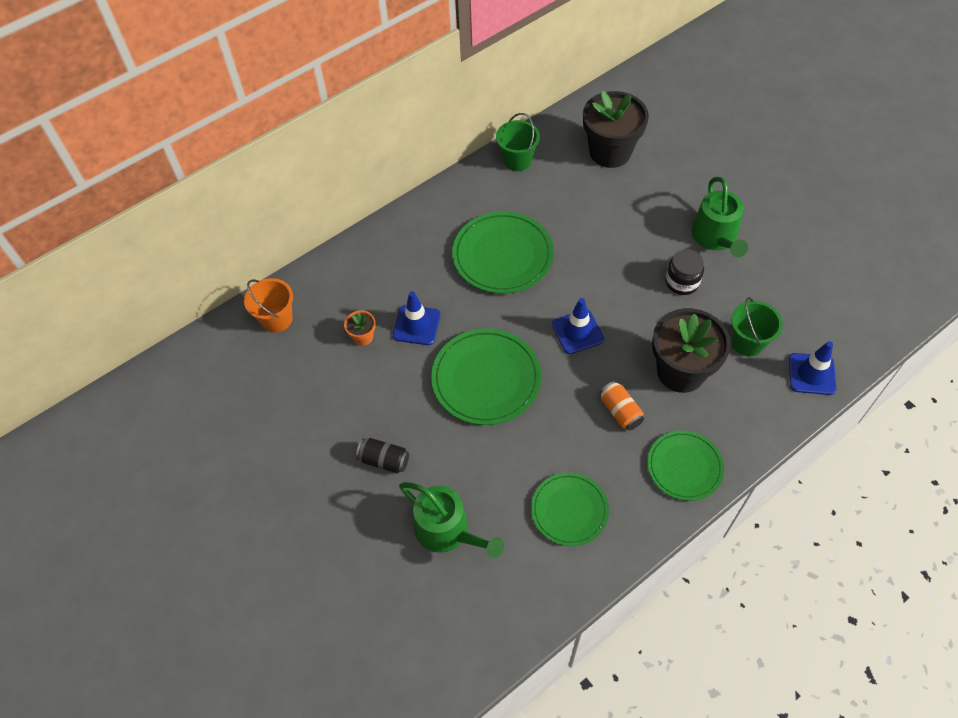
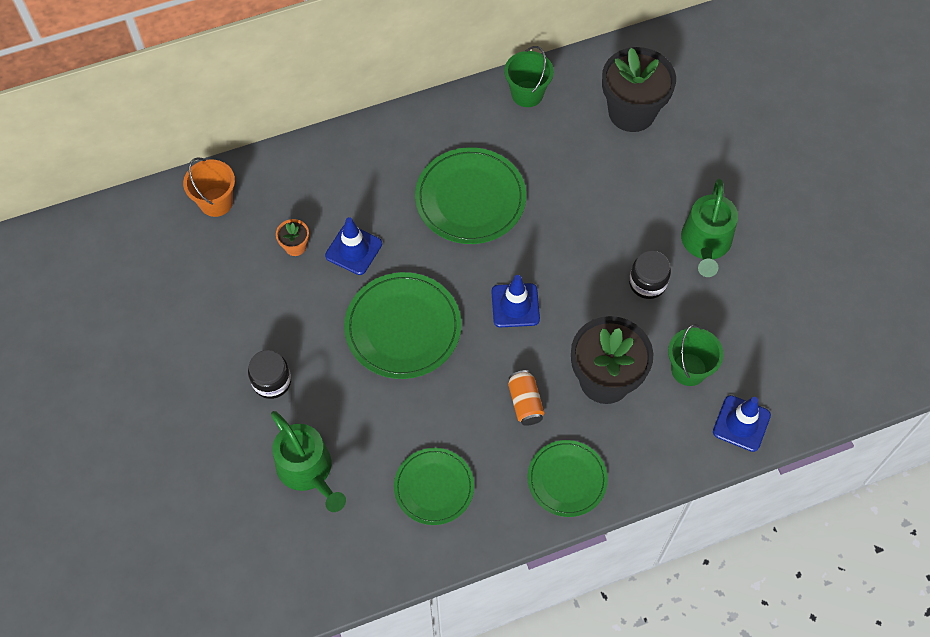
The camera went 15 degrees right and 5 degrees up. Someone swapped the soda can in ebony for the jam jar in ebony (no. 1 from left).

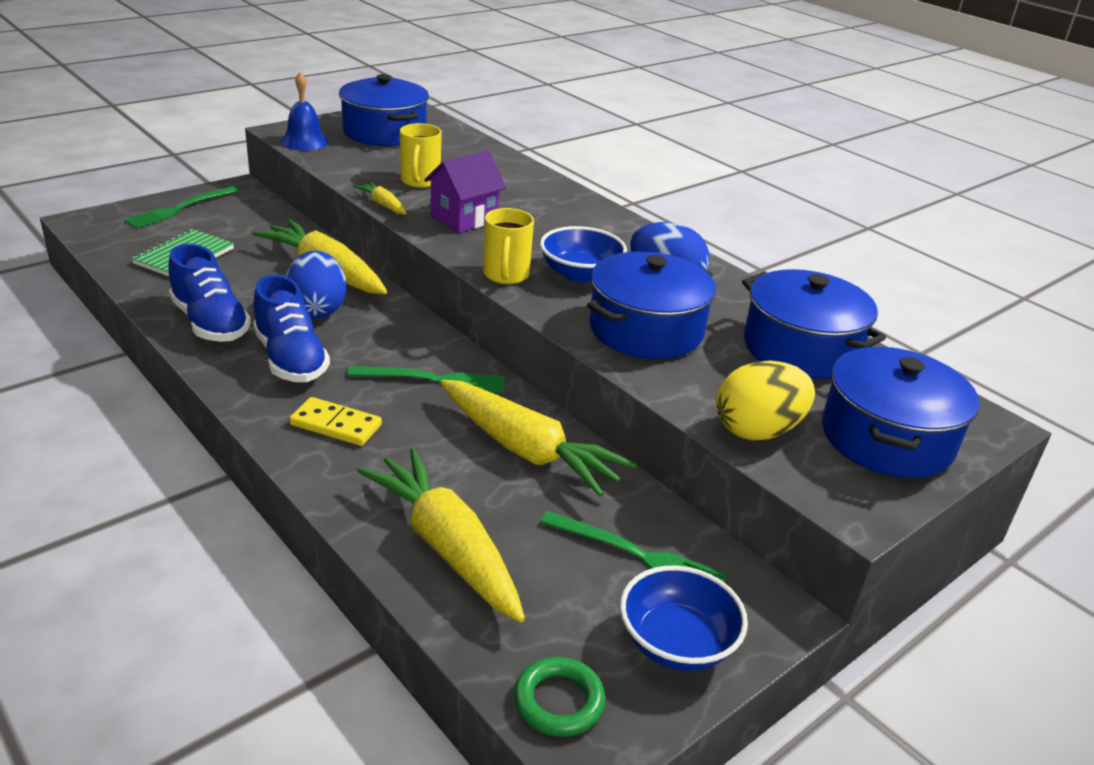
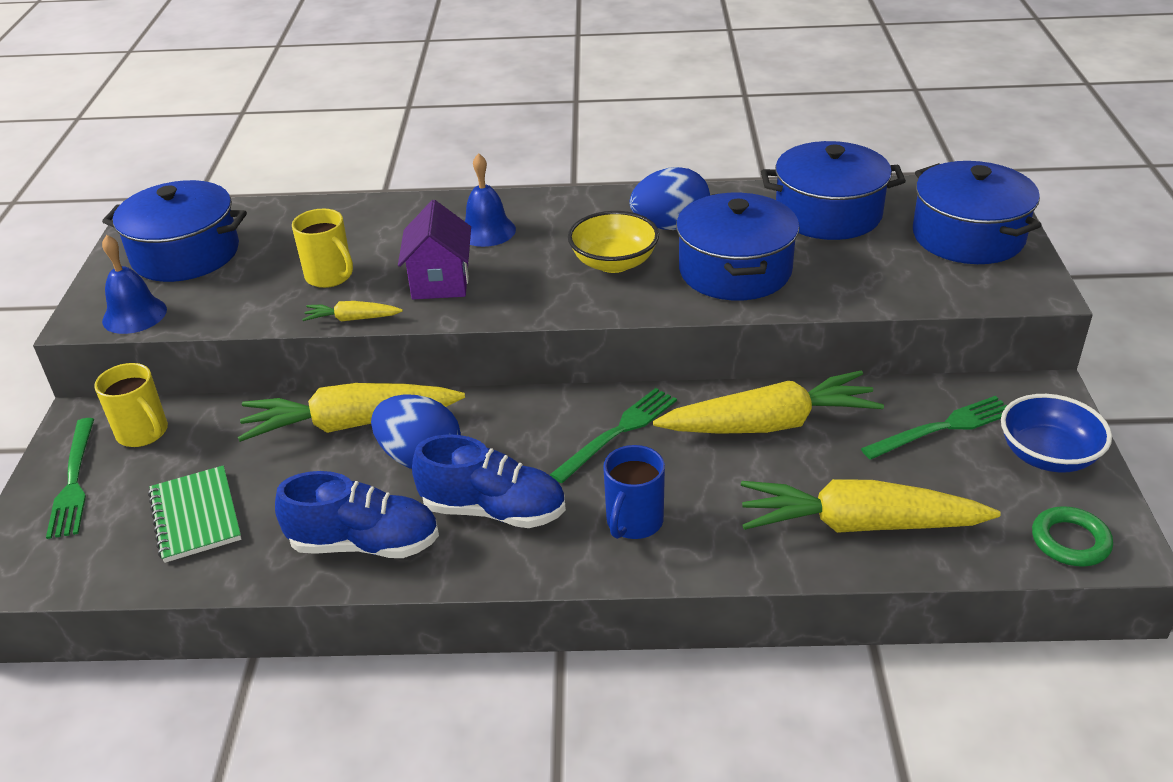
The camera went 45 degrees left and 5 degrees up. Someone carried the mug in golden (no. 2 from left in the first image). Someone put down the bell in royal blue (no. 2 from left). Someone repainted the deep dish in royal blue (no. 1 from left), which became the deep dish in golden. Someone swapped the domino tile in golden for the mug in royal blue. Someone took away the egg in golden.

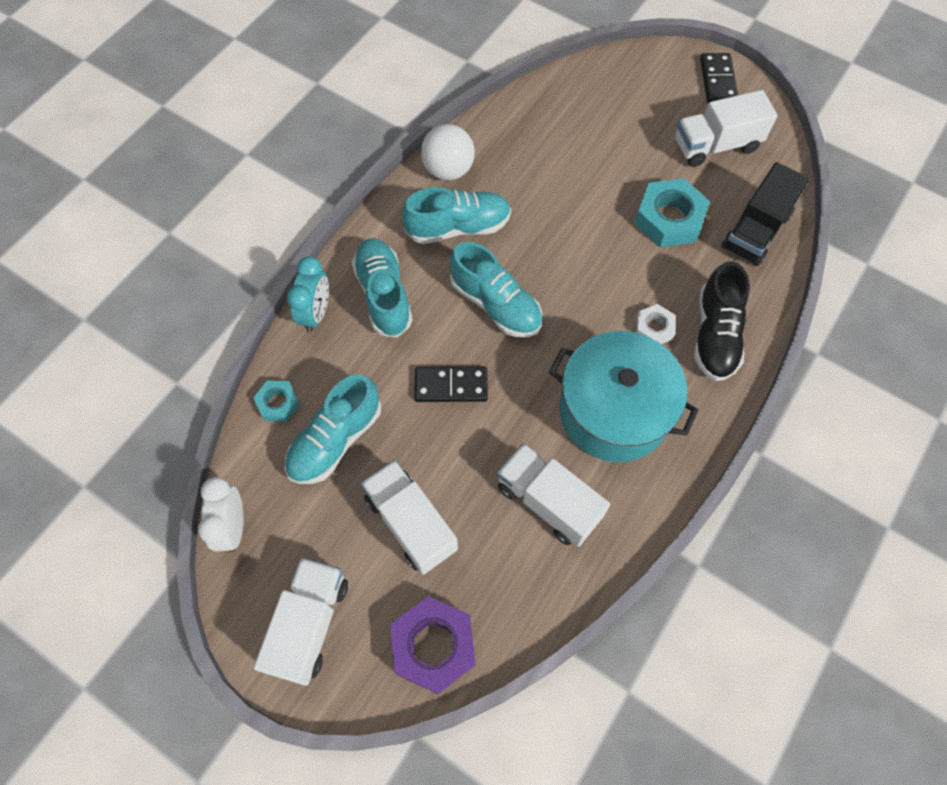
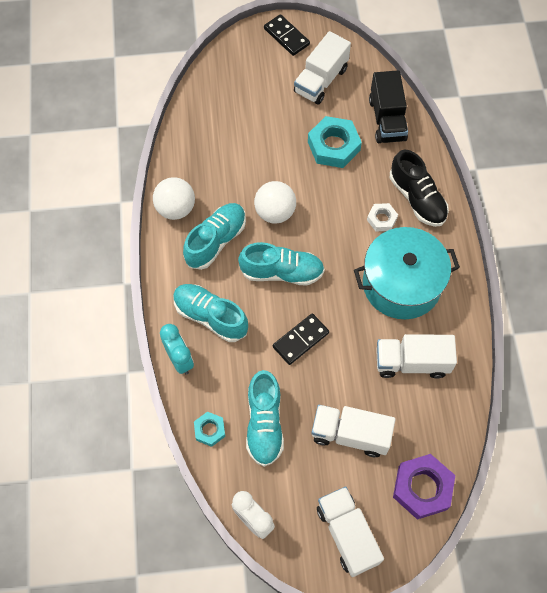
The camera went 40 degrees left and 0 degrees up. Someone put down the ball in white (no. 2 from left).

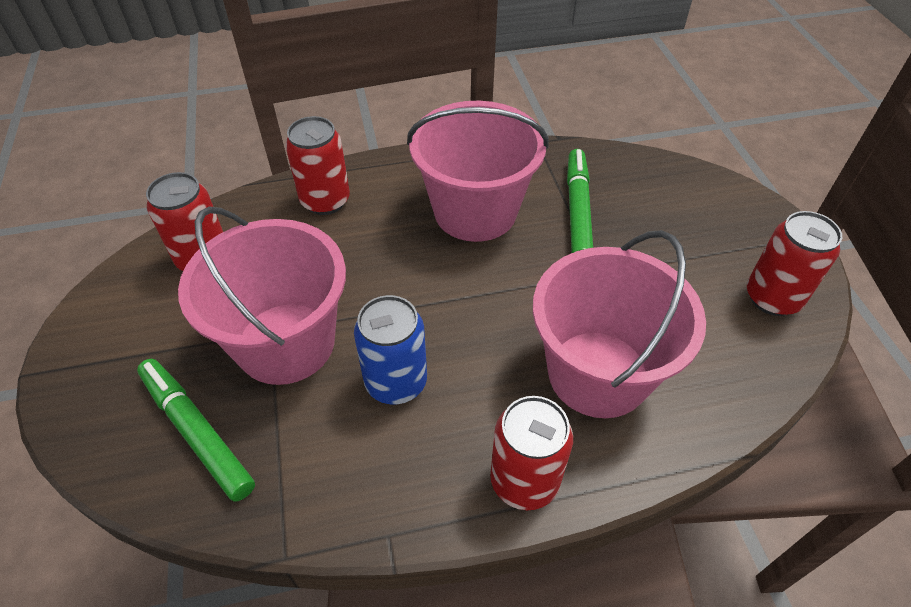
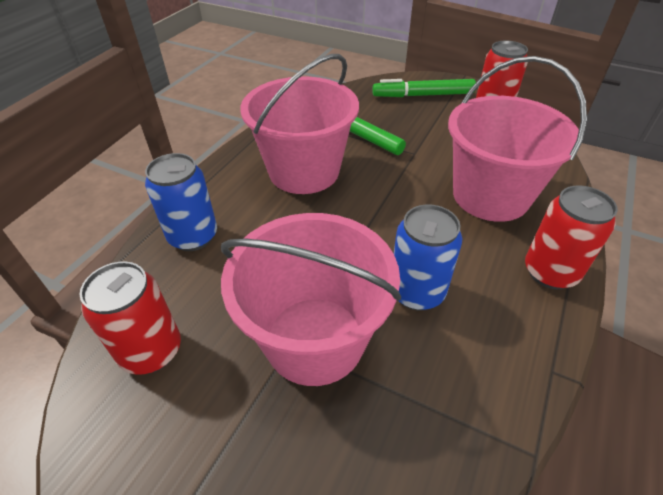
The camera went 50 degrees left and 5 degrees down. Someone repainted the soda can in crimson (no. 2 from left), which became the soda can in royal blue (no. 1 from left). Someone carried the felt pen in leaf-green (no. 1 from left in the first image).

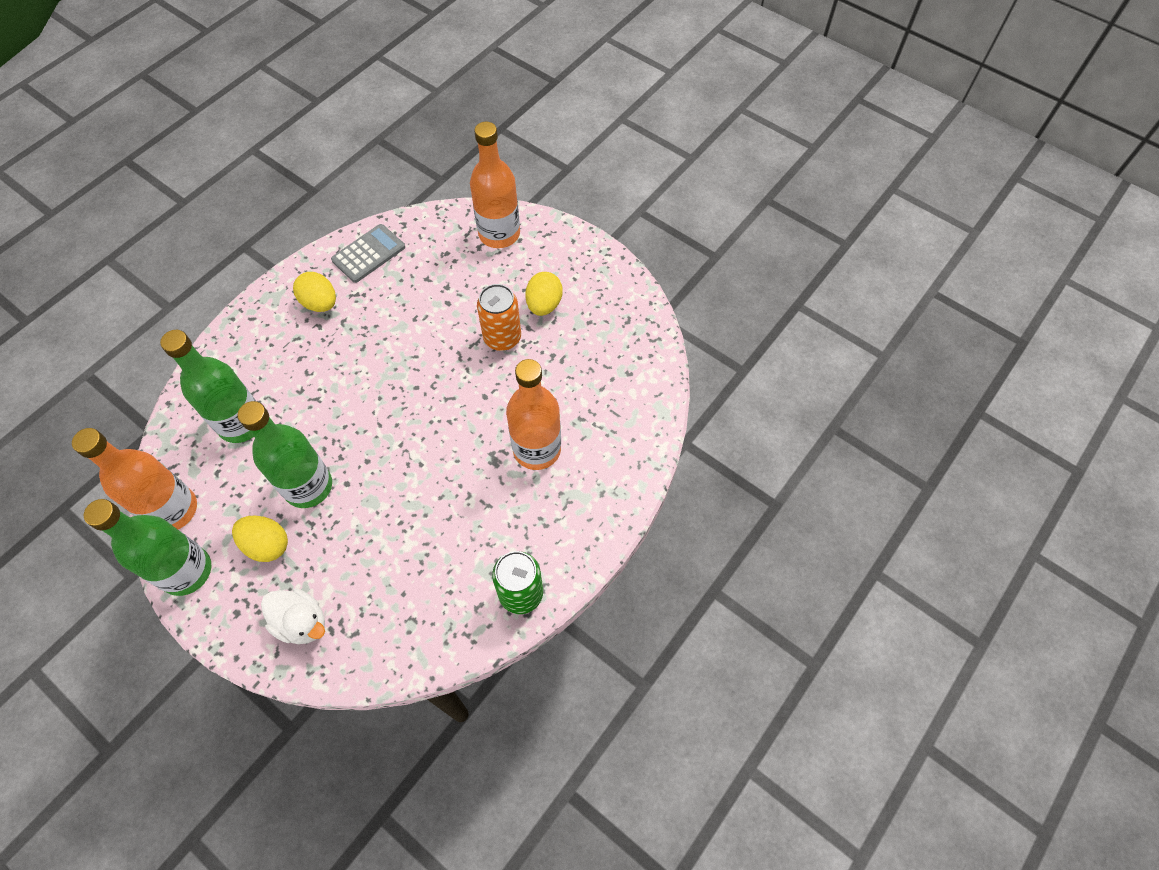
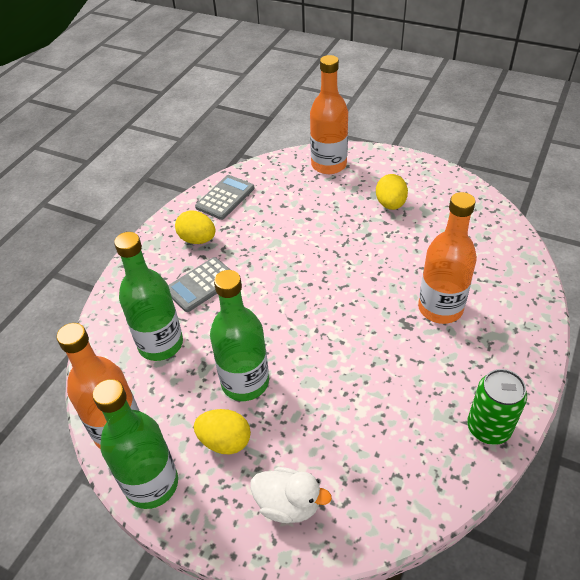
The camera went 10 degrees left and 15 degrees down. Someone put down the calculator in gray (no. 1 from left). Someone took away the soda can in bright orange.

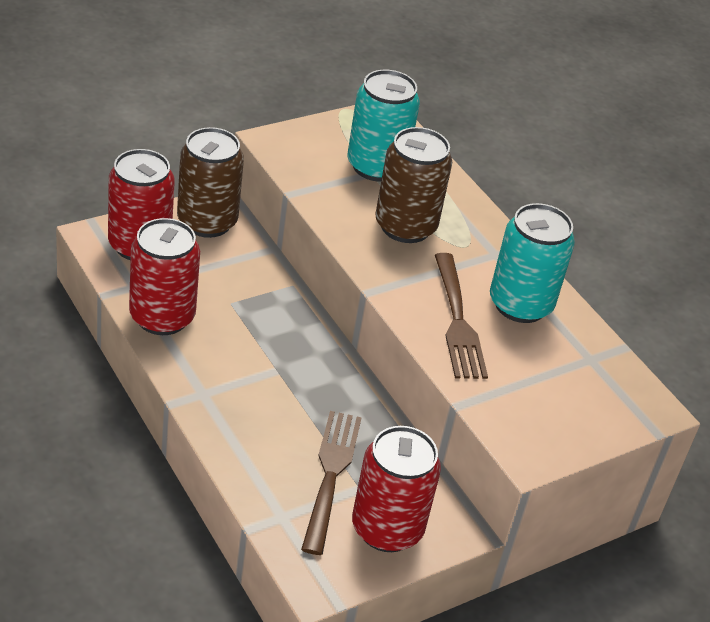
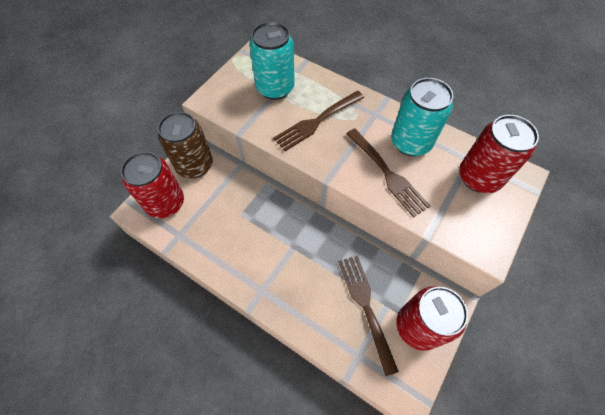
The camera went 20 degrees left and 20 degrees up. Someone swapped the soda can in dark brown (no. 2 from left) for the table fork in dark brown (no. 1 from left). Someone carried the soda can in crimson (no. 2 from left in the first image).

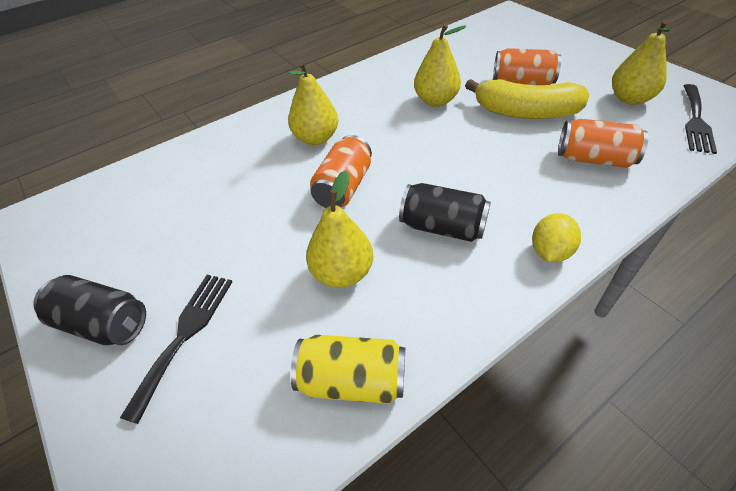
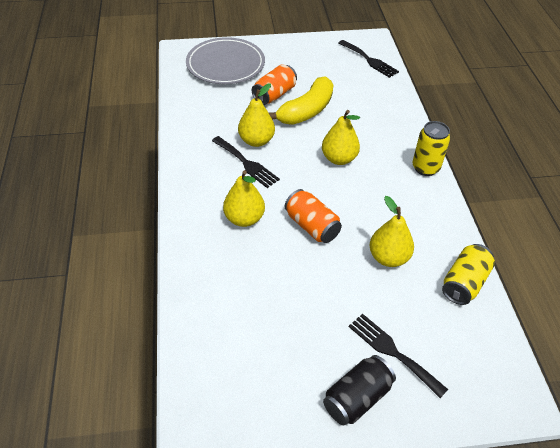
The camera went 65 degrees left and 0 degrees up. Someone put down the plate in gray. Someone put down the table fork in ebony (no. 1 from left). Someone carried the pear fruit in golden (no. 4 from left in the first image). Someone swapped the lemon in golden for the soda can in golden (no. 1 from left). Someone took away the soda can in ebony (no. 2 from left). Someone took away the soda can in bright orange (no. 3 from left).

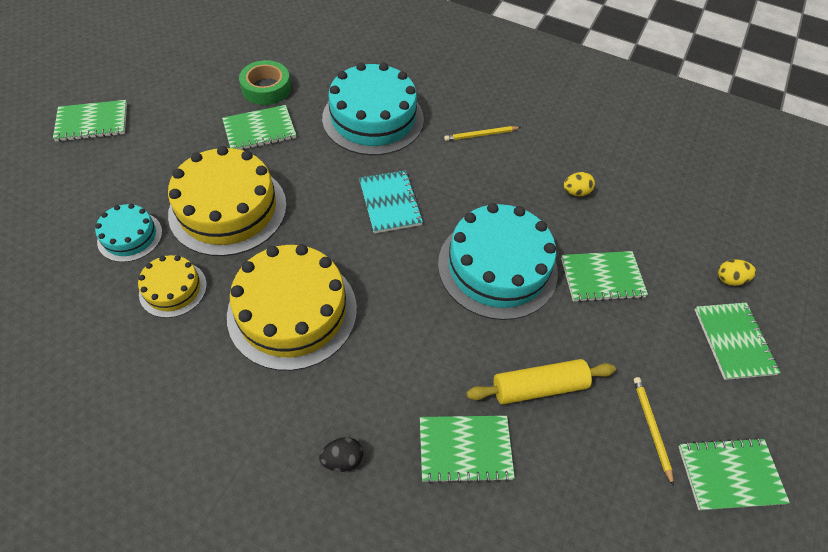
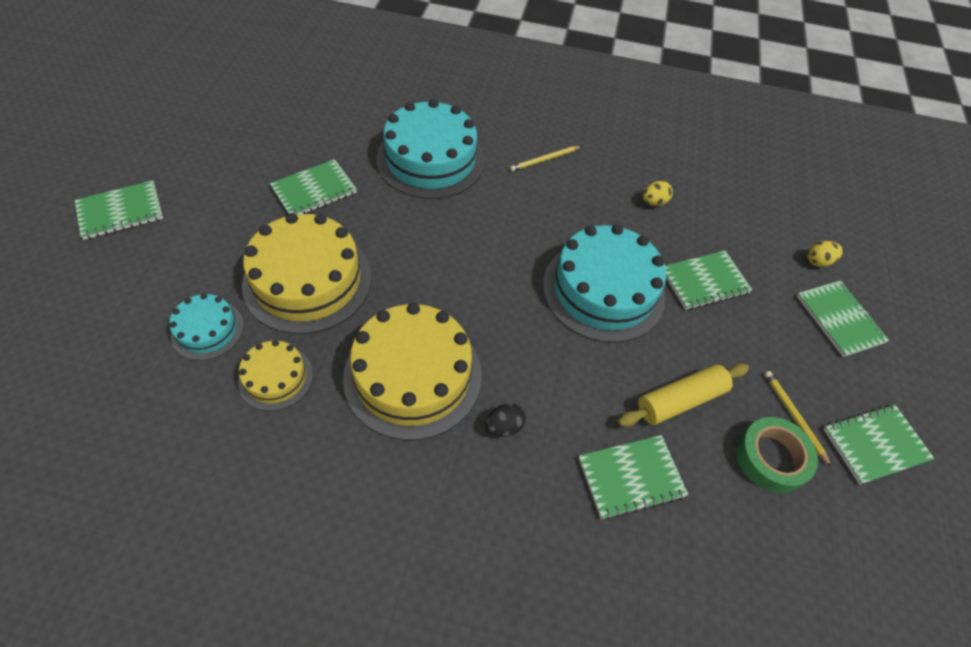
The camera went 15 degrees left and 0 degrees up. Someone carried the egg in ebony. Someone carried the tape in leaf-green. Someone took away the exercise book in teal.

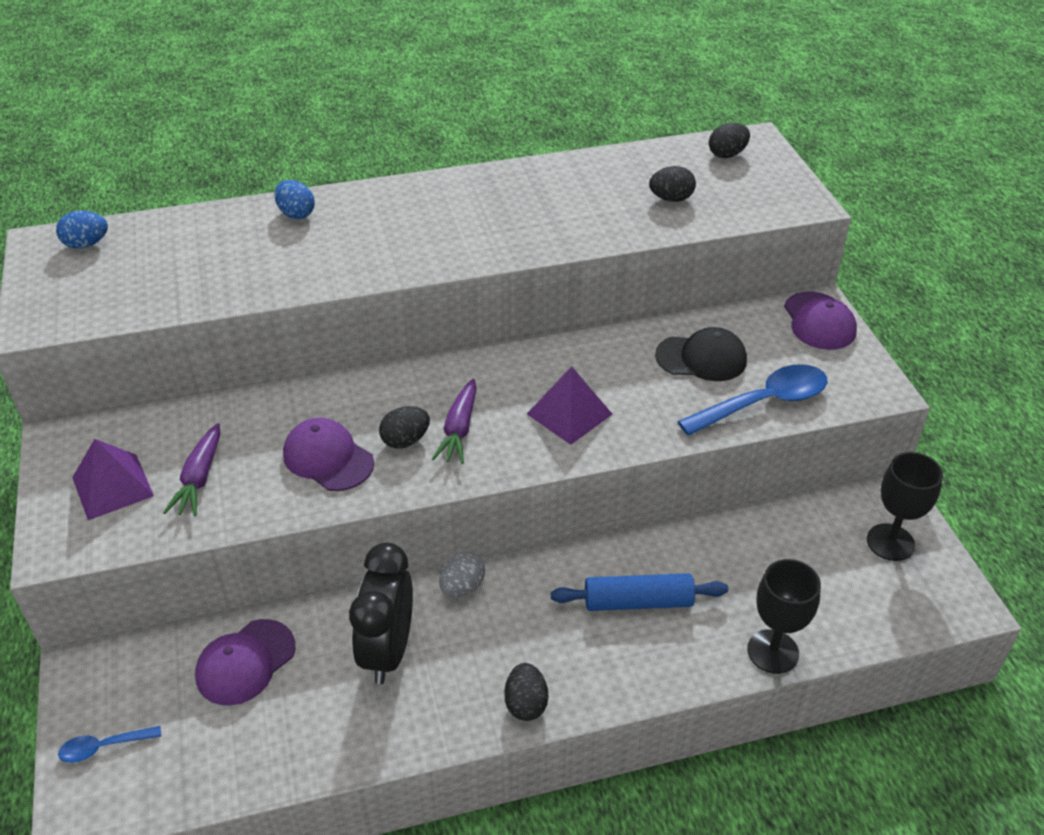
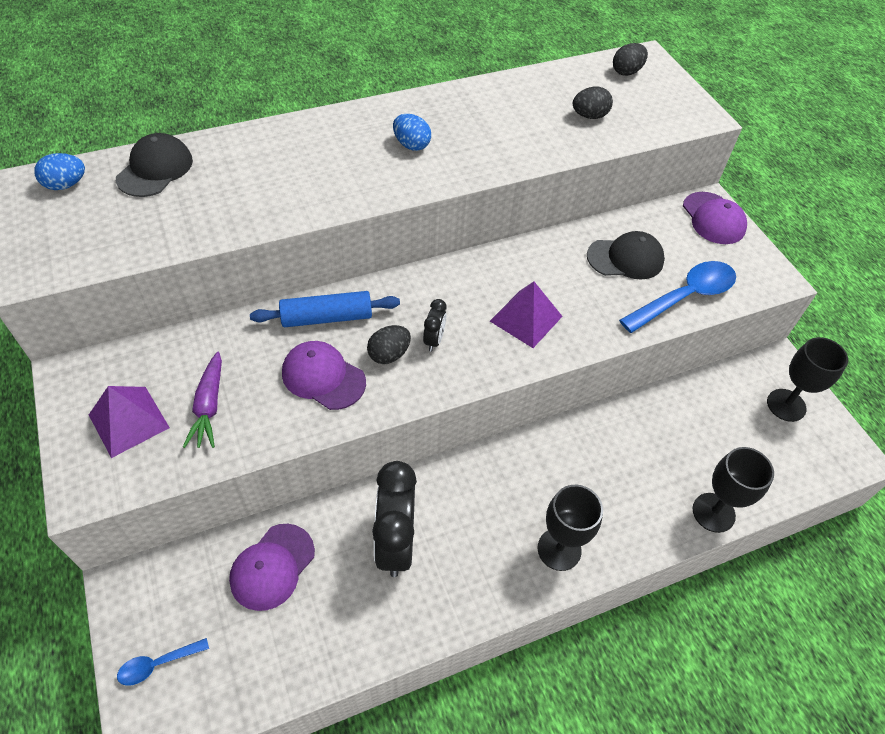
The camera went 10 degrees left and 10 degrees up. Someone put down the peaked cap in ebony (no. 1 from left). Someone carried the rolling pin in royal blue. Someone carried the egg in royal blue (no. 2 from left). Someone swapped the toy carrot in purple (no. 2 from left) for the bedside clock in ebony (no. 2 from left). Someone put down the wine glass in ebony (no. 1 from left). Someone took away the egg in gray. Someone took away the egg in ebony (no. 2 from left).

